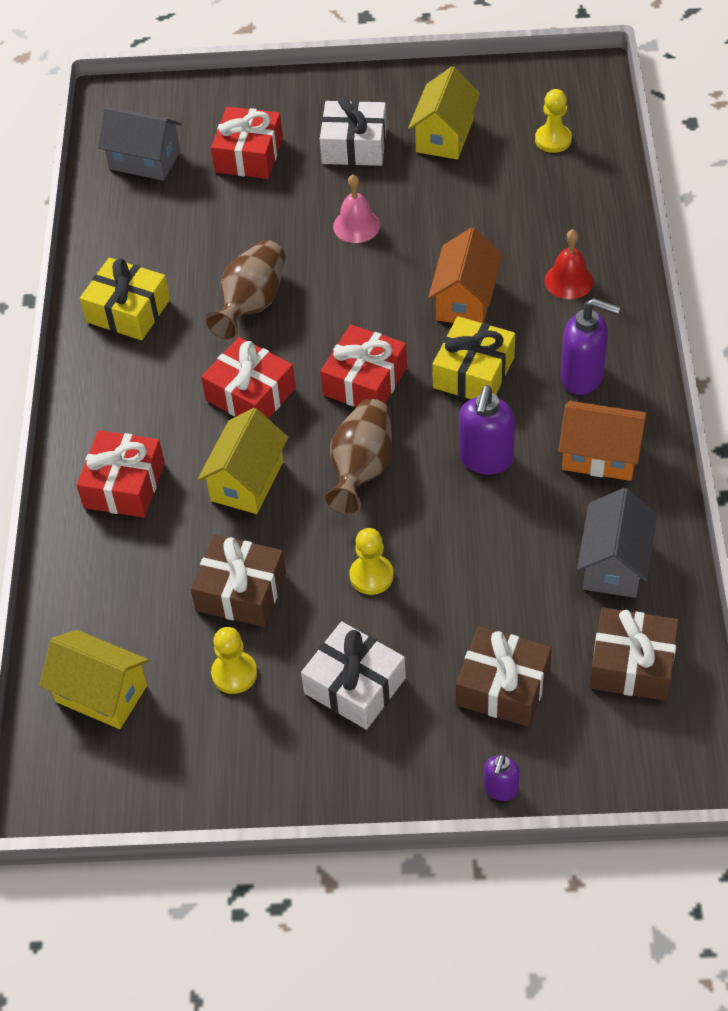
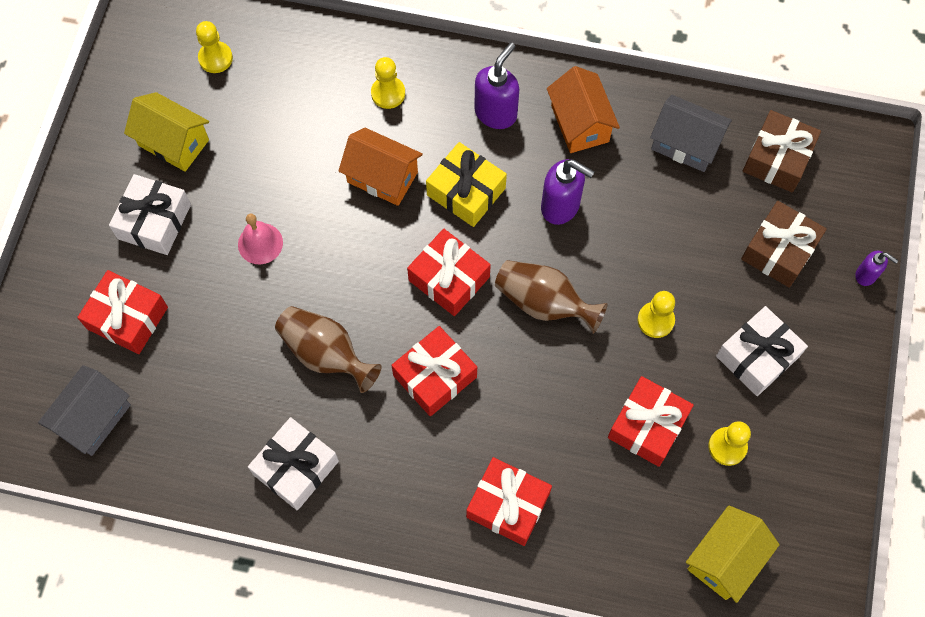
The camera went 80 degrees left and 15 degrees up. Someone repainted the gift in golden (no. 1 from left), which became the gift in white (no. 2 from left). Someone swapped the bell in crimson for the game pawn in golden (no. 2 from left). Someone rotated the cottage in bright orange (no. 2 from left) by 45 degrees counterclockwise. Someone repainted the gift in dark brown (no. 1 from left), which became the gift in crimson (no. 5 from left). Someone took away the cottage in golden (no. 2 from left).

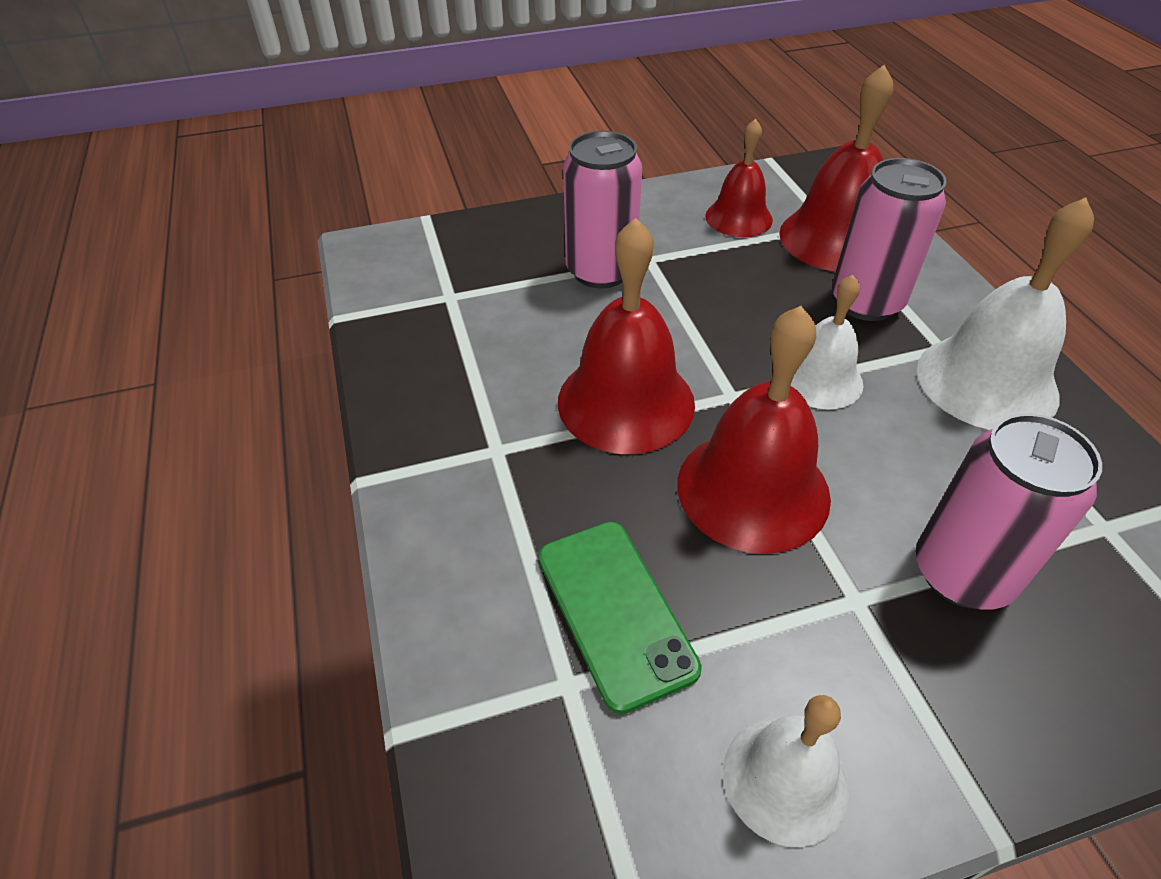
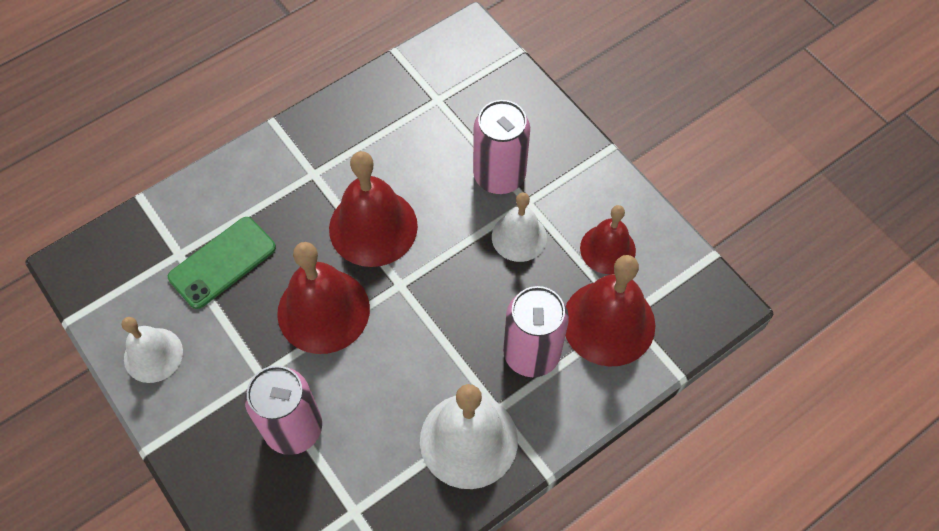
The camera went 70 degrees right and 15 degrees up. Someone carried the bell in white (no. 2 from left in the first image).

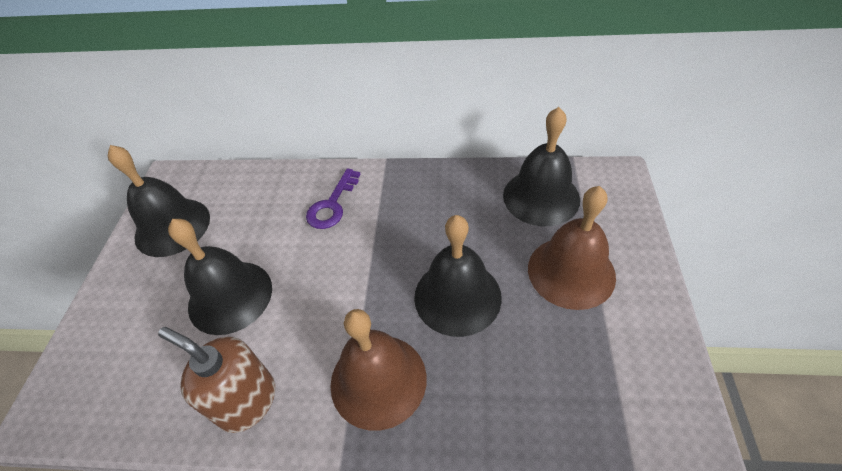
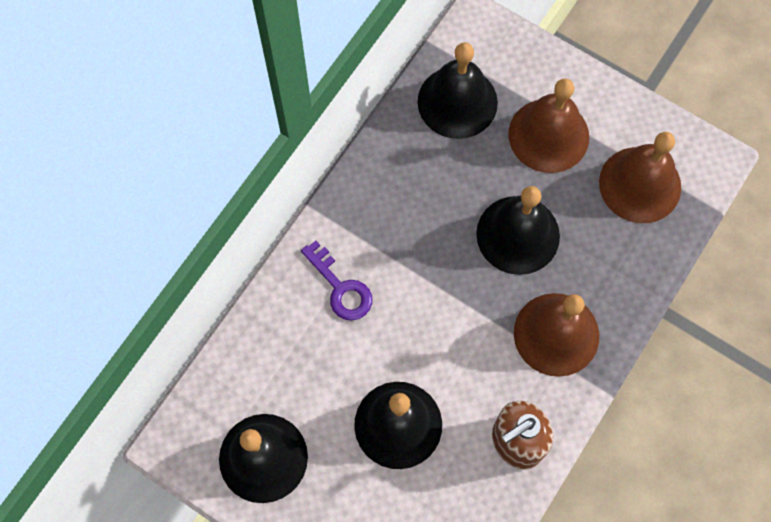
The camera went 65 degrees left and 20 degrees up. Someone put down the bell in dark brown (no. 3 from left).

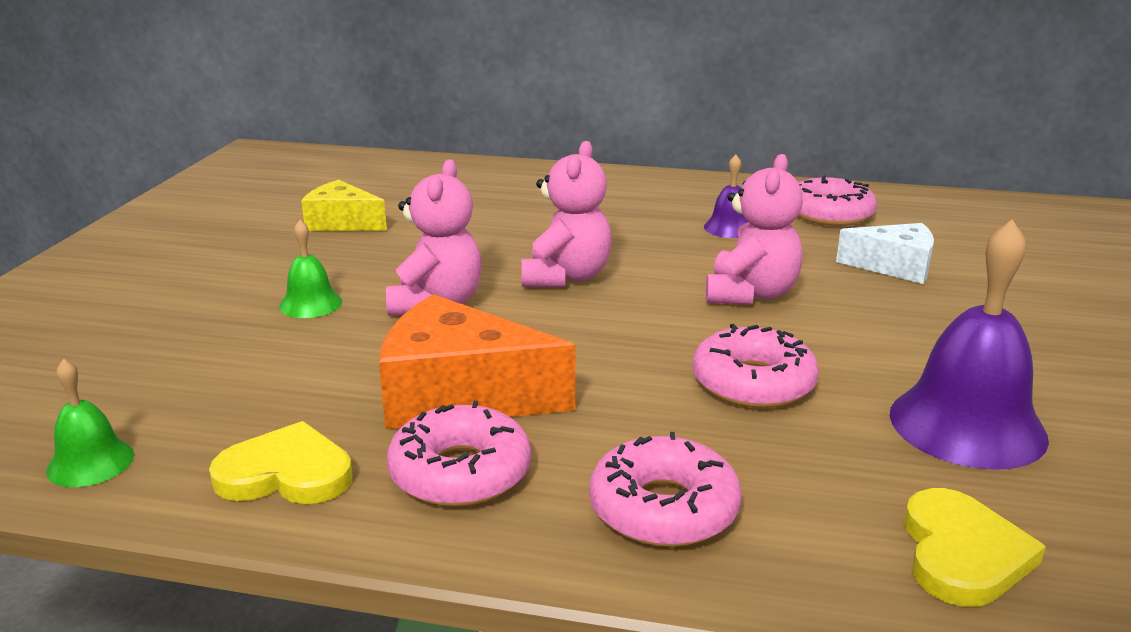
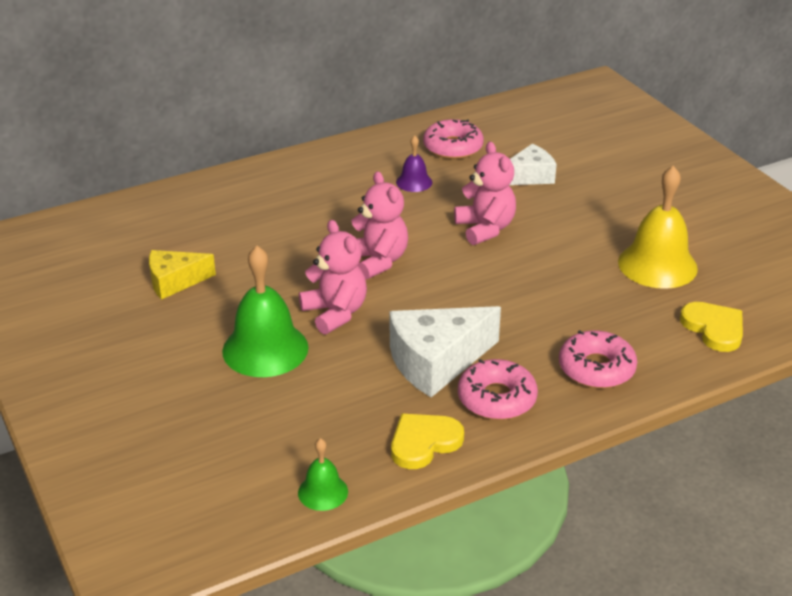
The camera went 40 degrees left and 10 degrees up. Someone scaled the bell in leaf-green (no. 2 from left in the first image) by 1.96. Someone repainted the cheese wedge in bright orange, which became the cheese wedge in white (no. 1 from left). Someone repainted the bell in purple (no. 2 from left), which became the bell in golden. Someone took away the donut in rosy (no. 3 from left).

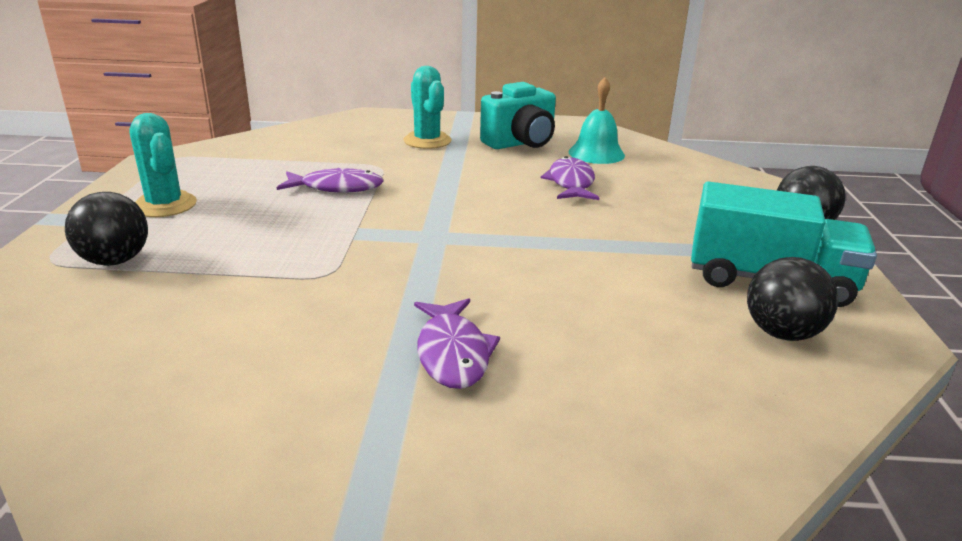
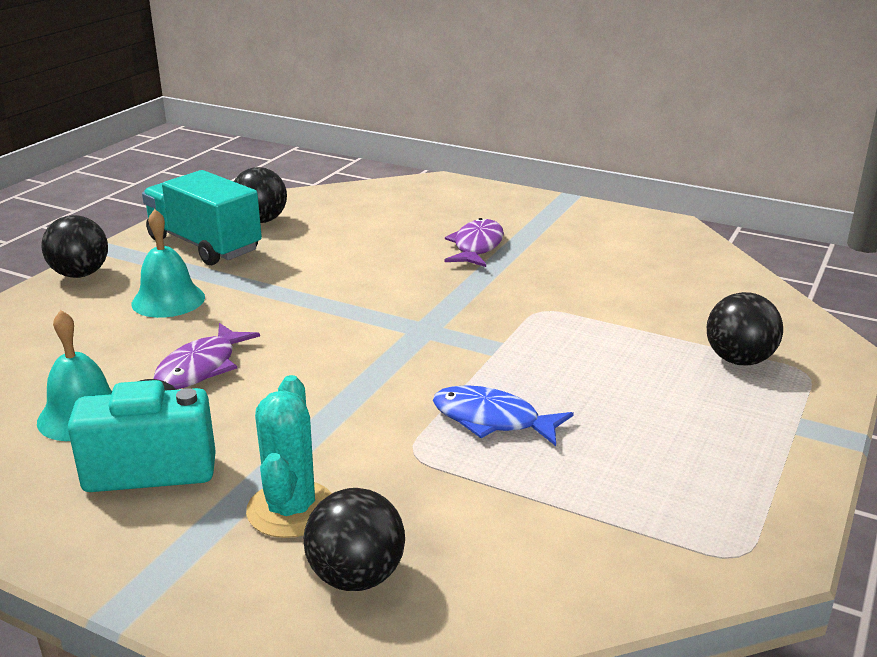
The camera went 155 degrees left and 0 degrees up. Someone put down the bell in teal (no. 2 from left). Someone put down the ball in ebony (no. 3 from left). Someone repainted the toy fish in purple (no. 1 from left), which became the toy fish in royal blue. Someone took away the saguaro cactus in teal (no. 1 from left).

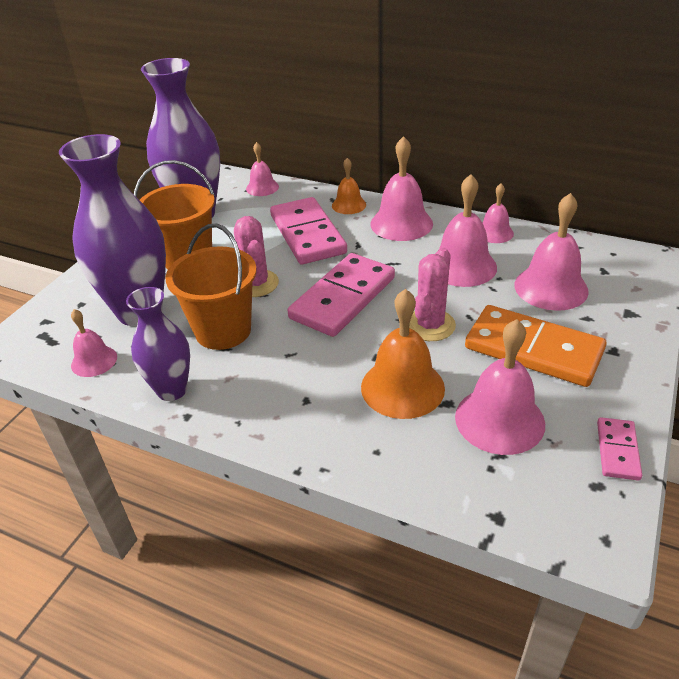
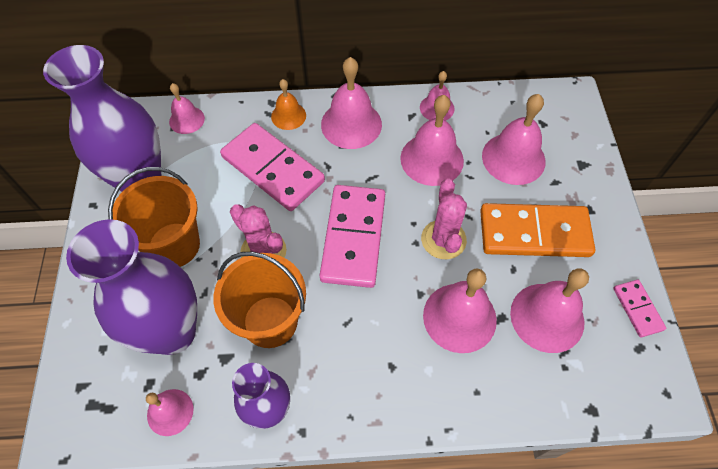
The camera went 30 degrees left and 20 degrees up. Someone repainted the bell in bright orange (no. 2 from left), which became the bell in rosy (no. 6 from left).

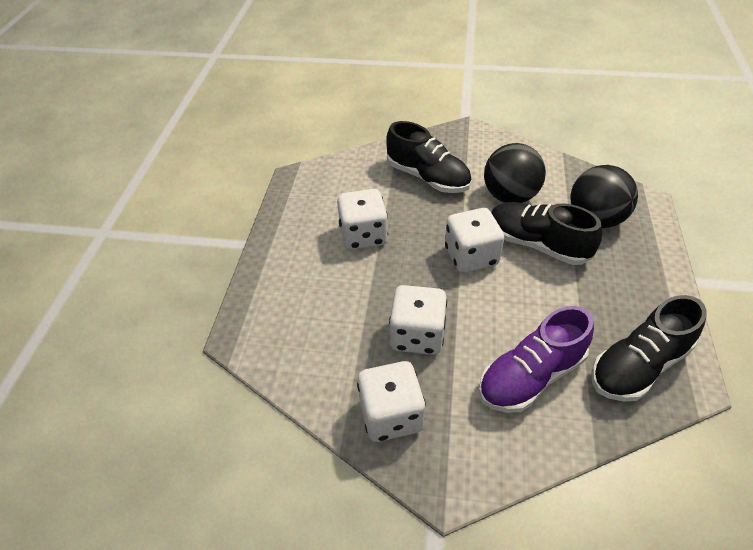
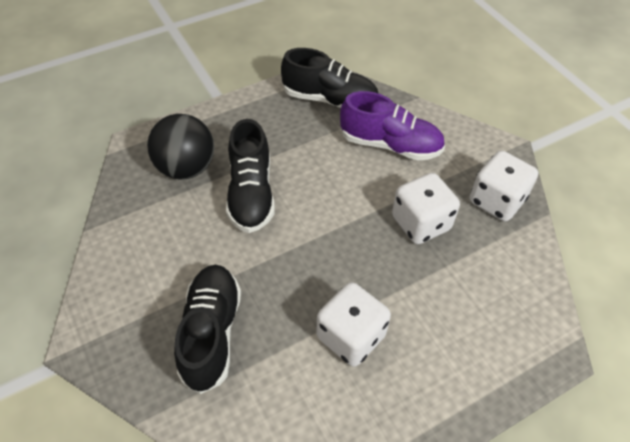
The camera went 130 degrees left and 5 degrees up. Someone took away the dice in white (no. 4 from left). Someone took away the ball in ebony (no. 1 from left).

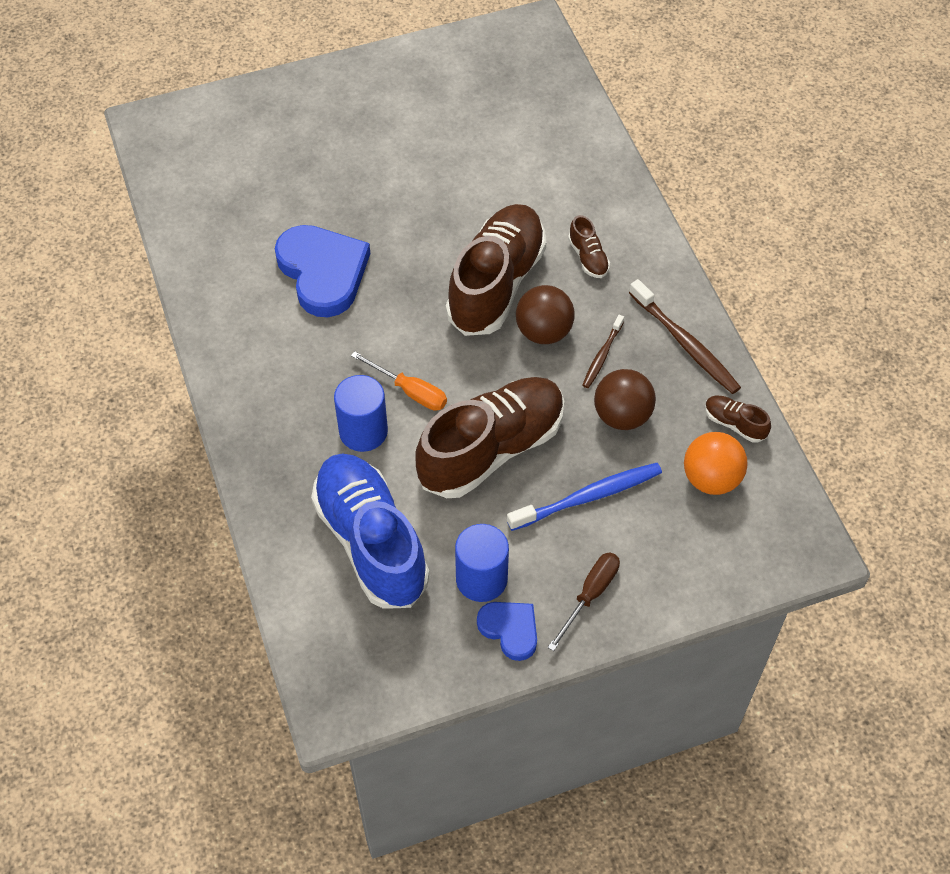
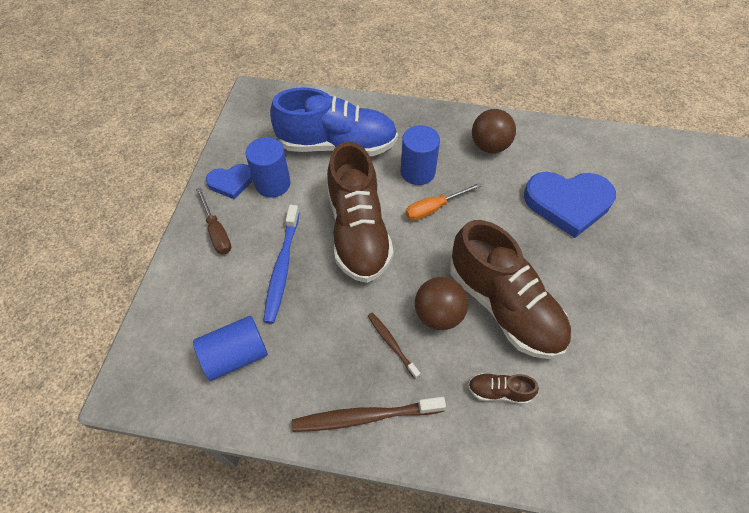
The camera went 120 degrees right and 0 degrees up. Someone swapped the ball in bright orange for the solid cylinder in royal blue (no. 1 from left). Someone carried the ball in dark brown (no. 2 from left). Someone took away the lace-up shoe in dark brown (no. 4 from left).

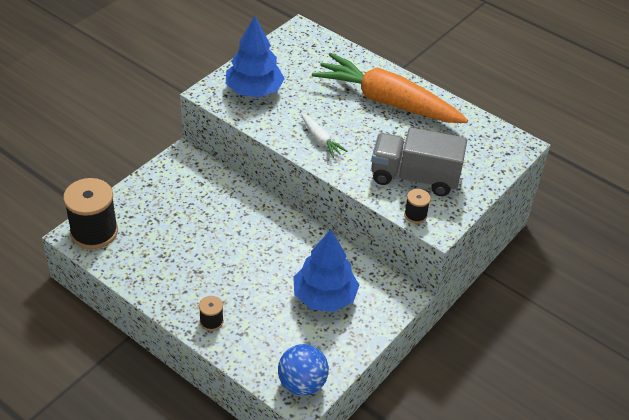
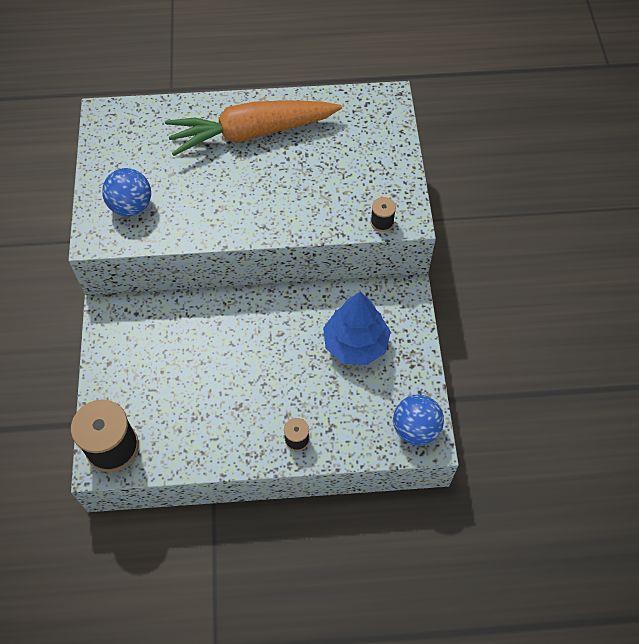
The camera went 40 degrees left and 15 degrees up. Someone swapped the toy tree in royal blue (no. 1 from left) for the ball in royal blue (no. 1 from left). Someone took away the toy carrot in white. Someone took away the truck in gray.

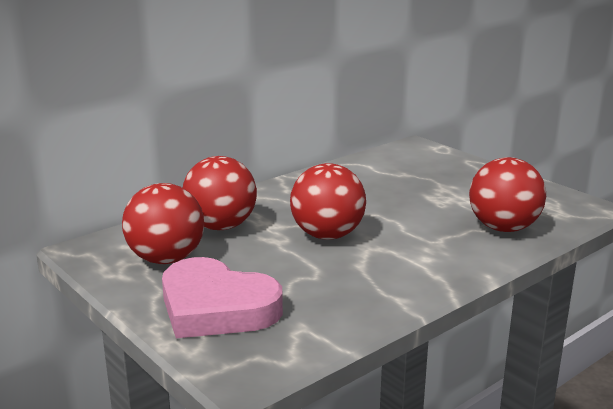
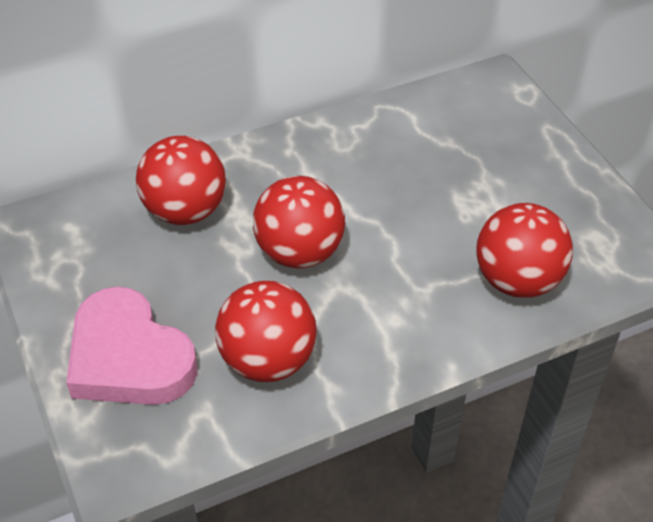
The camera went 15 degrees right and 25 degrees up. Someone carried the ball in crimson (no. 1 from left in the first image).

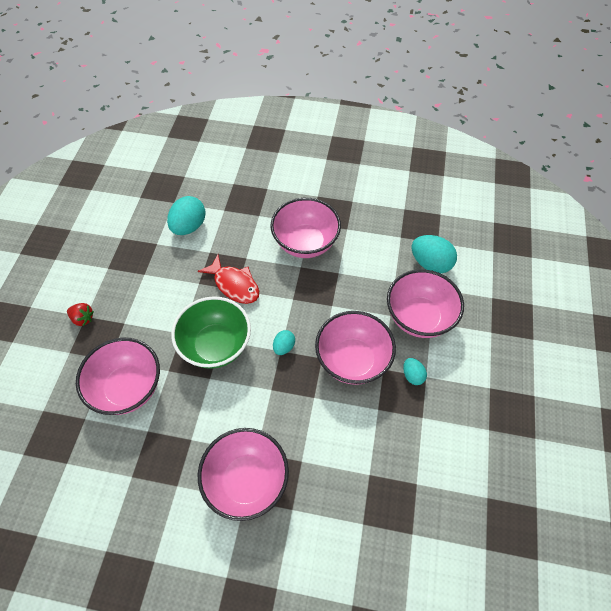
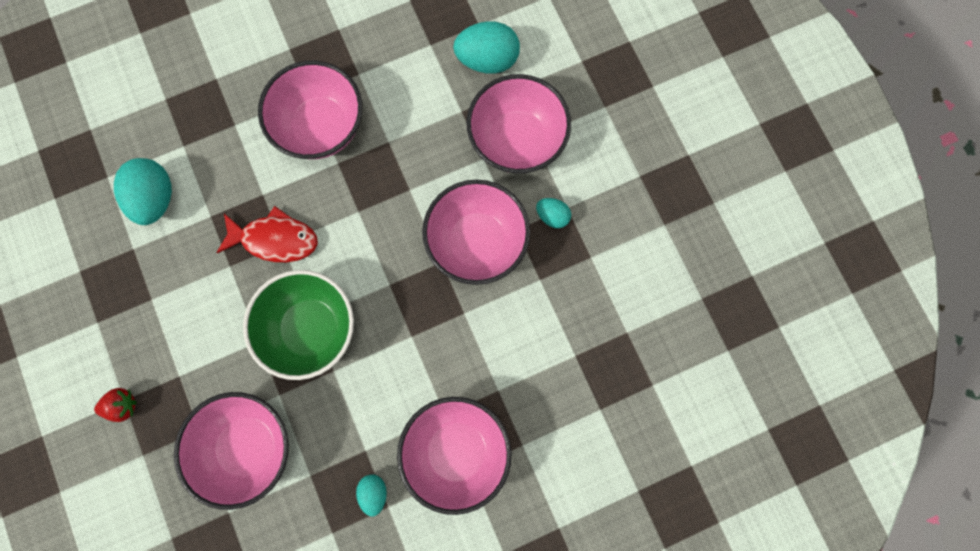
The camera went 35 degrees left and 20 degrees up. Someone carried the egg in teal (no. 2 from left).

